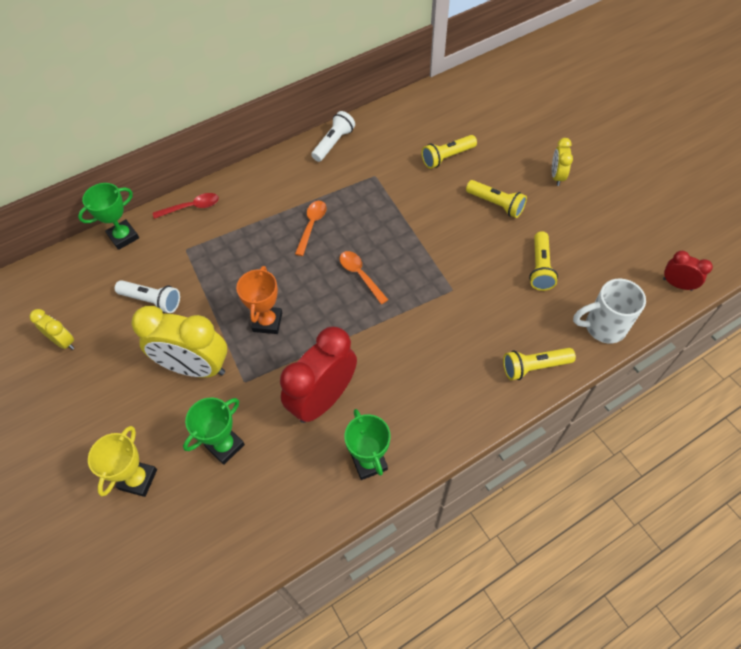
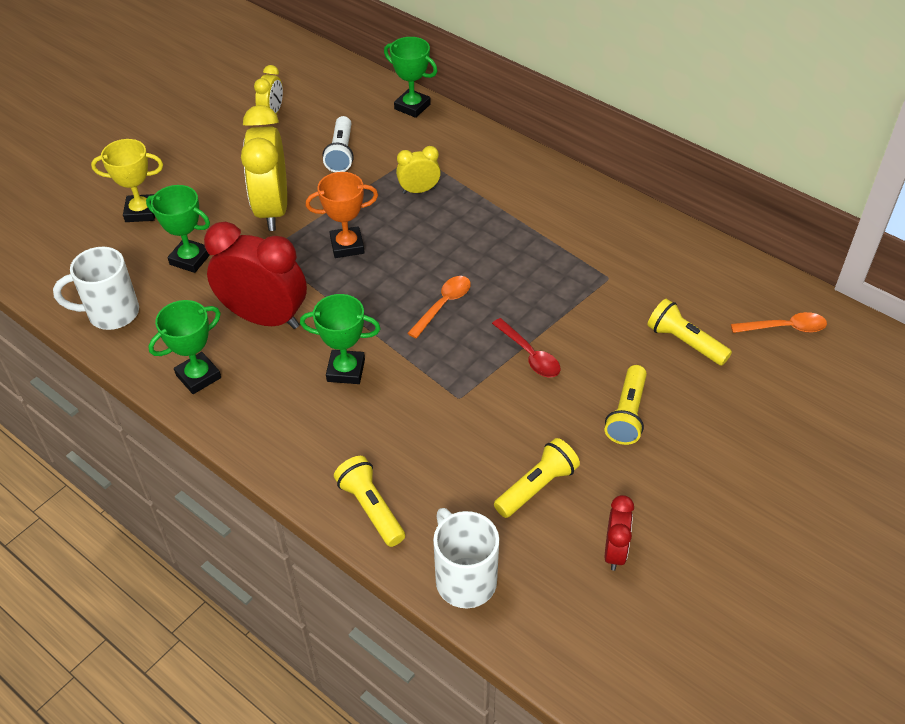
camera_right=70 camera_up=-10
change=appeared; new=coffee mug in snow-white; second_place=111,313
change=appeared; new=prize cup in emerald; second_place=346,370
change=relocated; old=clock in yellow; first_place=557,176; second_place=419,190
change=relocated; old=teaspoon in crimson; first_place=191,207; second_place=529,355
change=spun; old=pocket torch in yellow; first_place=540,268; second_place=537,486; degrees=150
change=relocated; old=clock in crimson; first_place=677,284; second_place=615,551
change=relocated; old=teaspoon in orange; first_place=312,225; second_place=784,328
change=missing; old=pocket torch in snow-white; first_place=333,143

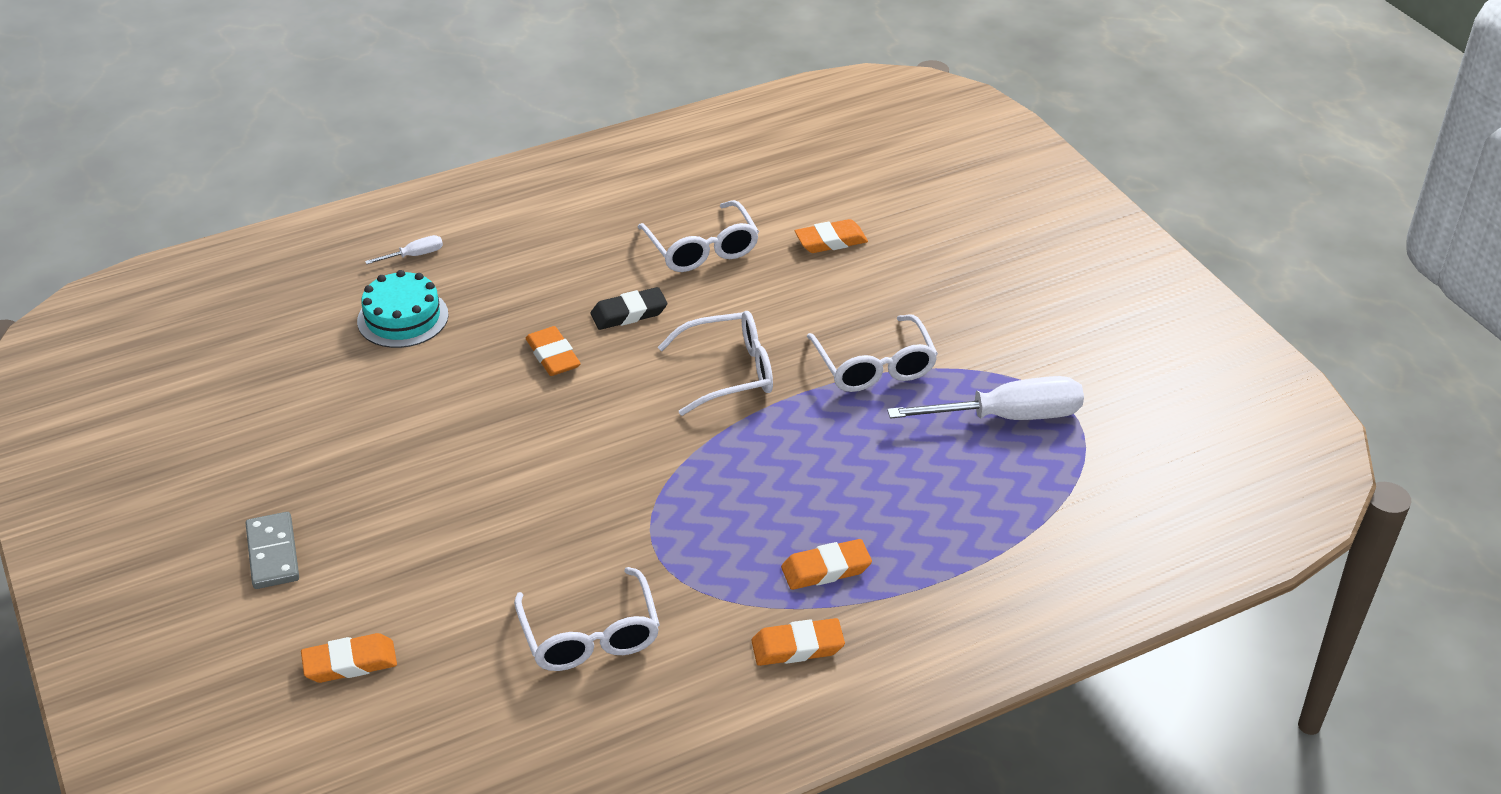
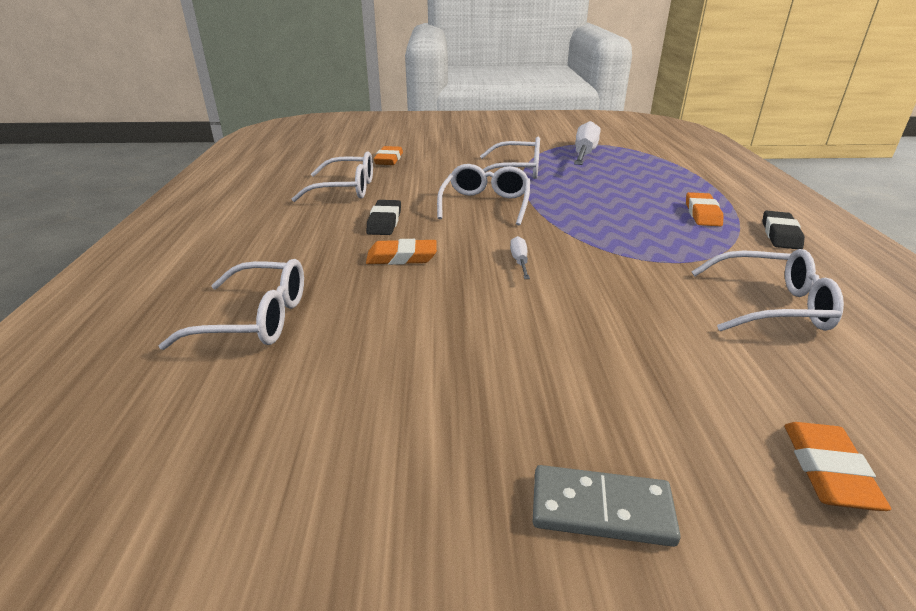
camera_right=-65 camera_up=-10
change=exchanged; old=gateau in aqua; new=spectacles in snow-white; first_place=403,318; second_place=256,319
change=relocated; old=screwdriver in snow-white; first_place=415,255; second_place=519,261
change=colour; old=eraser in orange; new=eraser in jet-black; first_place=797,647; second_place=780,234

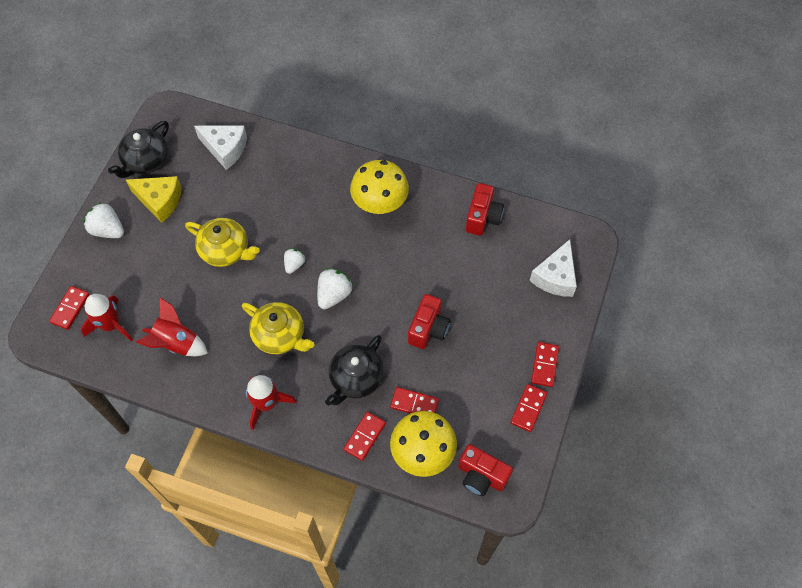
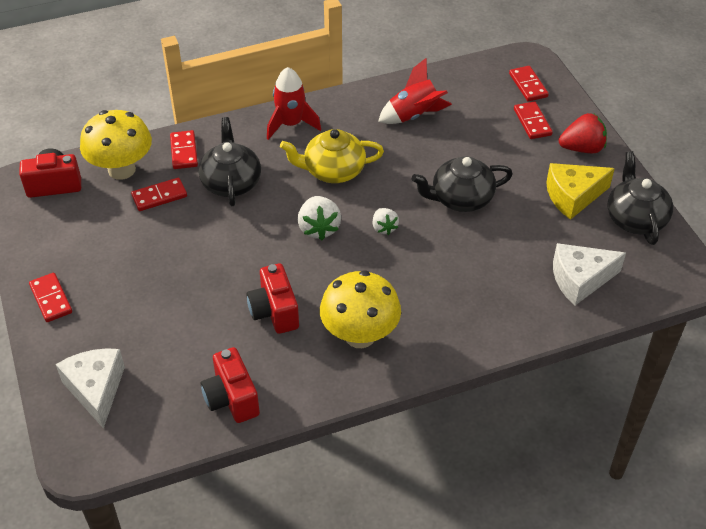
camera_right=140 camera_up=-15
change=relocated; old=compact camera in crimson; first_place=428,329; second_place=274,312
change=colour; old=teapot in yellow; new=teapot in jet-black; first_place=225,250; second_place=461,198
change=relocated; old=domino tile in crimson; first_place=528,408; second_place=532,122
change=colour; old=toy strawberry in snow-white; new=toy strawberry in crimson; first_place=108,230; second_place=582,148
change=missing; old=rocket in crimson; first_place=111,325

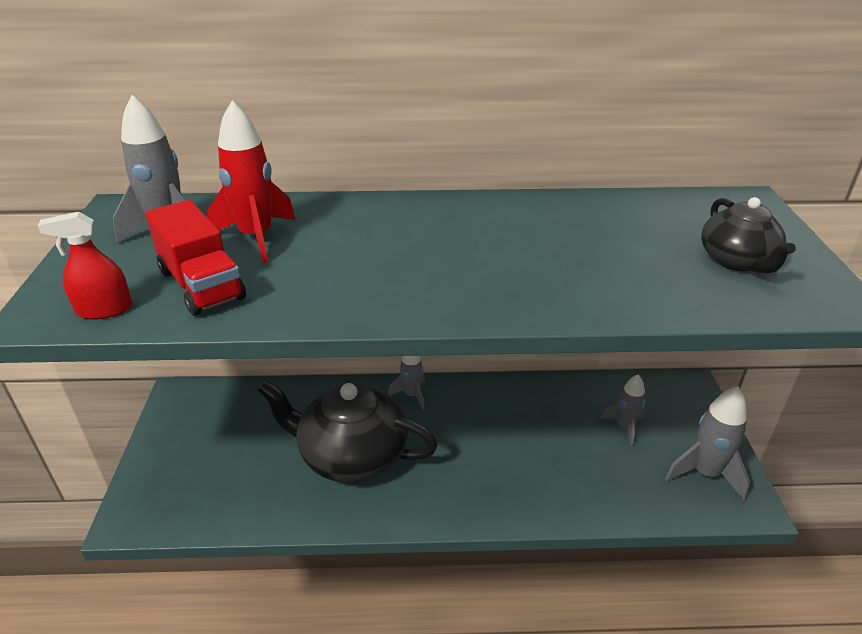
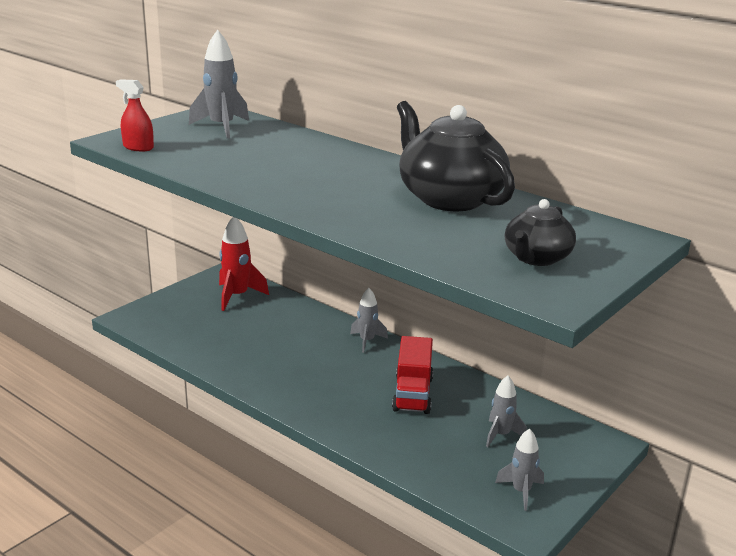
camera_right=40 camera_up=-10
change=relocated; old=rocket in crimson; first_place=256,238; second_place=237,296
change=relocated; old=toy truck in crimson; first_place=201,284; second_place=412,394
change=relocated; old=teapot in jet-black; first_place=351,455; second_place=449,198
change=size; old=rocket in ash-grey; first_place=705,473; second_place=521,492; factor=0.64

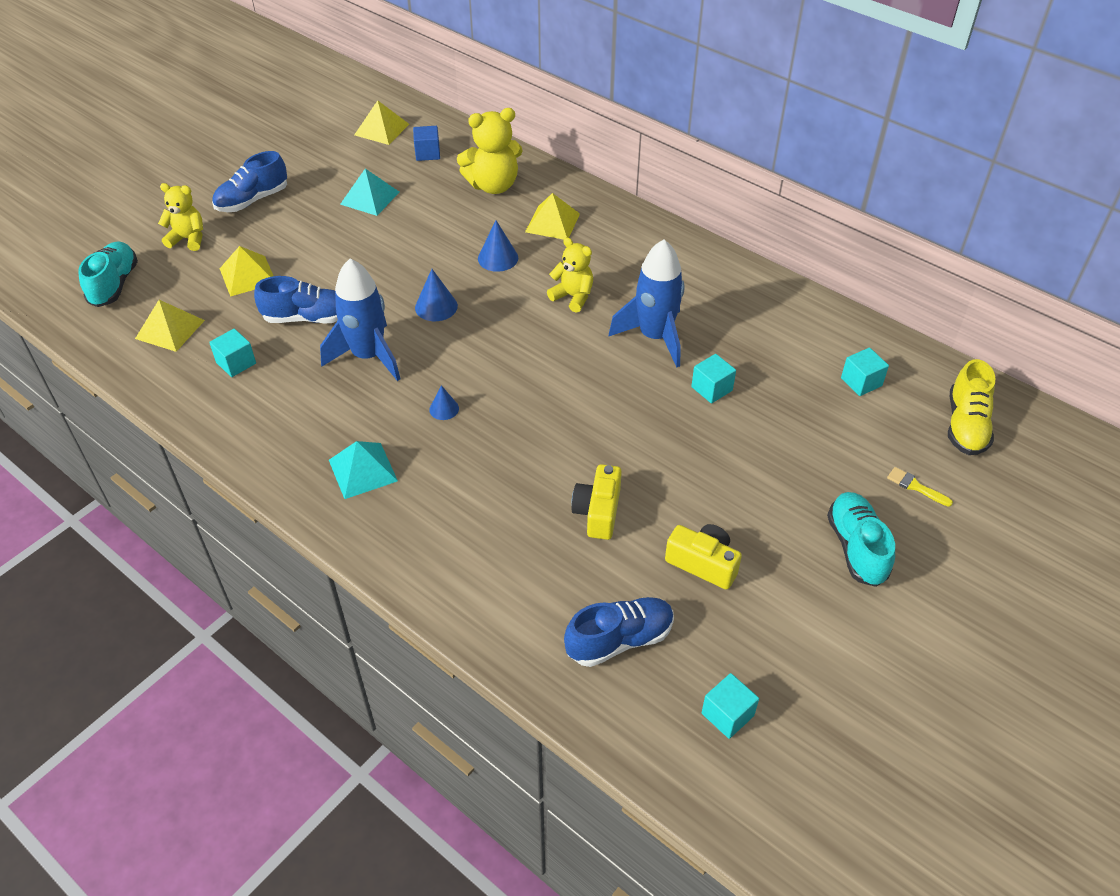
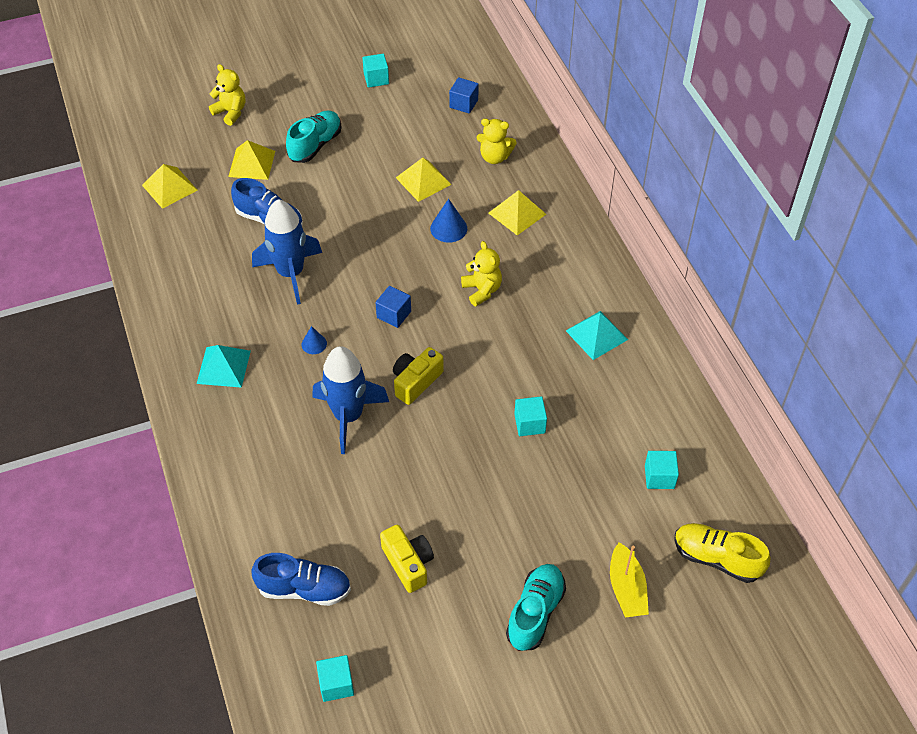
camera_right=30 camera_up=5
change=relocated; old=shoe in aqua; first_place=114,285; second_place=315,145
change=relocated; old=rocket in royal blue; first_place=654,337; second_place=348,416
change=relocated; old=solid cube in aqua; first_place=236,363; second_place=376,79
change=appeared; new=solid cube in royal blue; second_place=394,314
change=relocated; old=compact camera in yellow; first_place=598,512; second_place=416,382
change=relocated; old=pyramid shape in yellow; first_place=381,129; second_place=423,181
change=size; old=stuffed bear in yellow; first_place=493,185; second_place=494,157; factor=0.65
change=relocated; old=pyramid shape in aqua; first_place=369,198; second_place=596,335
change=exchanged; old=brush in yellow; new=boat in yellow; first_place=915,486; second_place=626,588
change=spun; old=shoe in yellow; first_place=965,425; second_place=716,558; degrees=75
change=missing; old=shoe in royal blue; first_place=252,200
change=missing; old=solid cone in royal blue; first_place=436,306

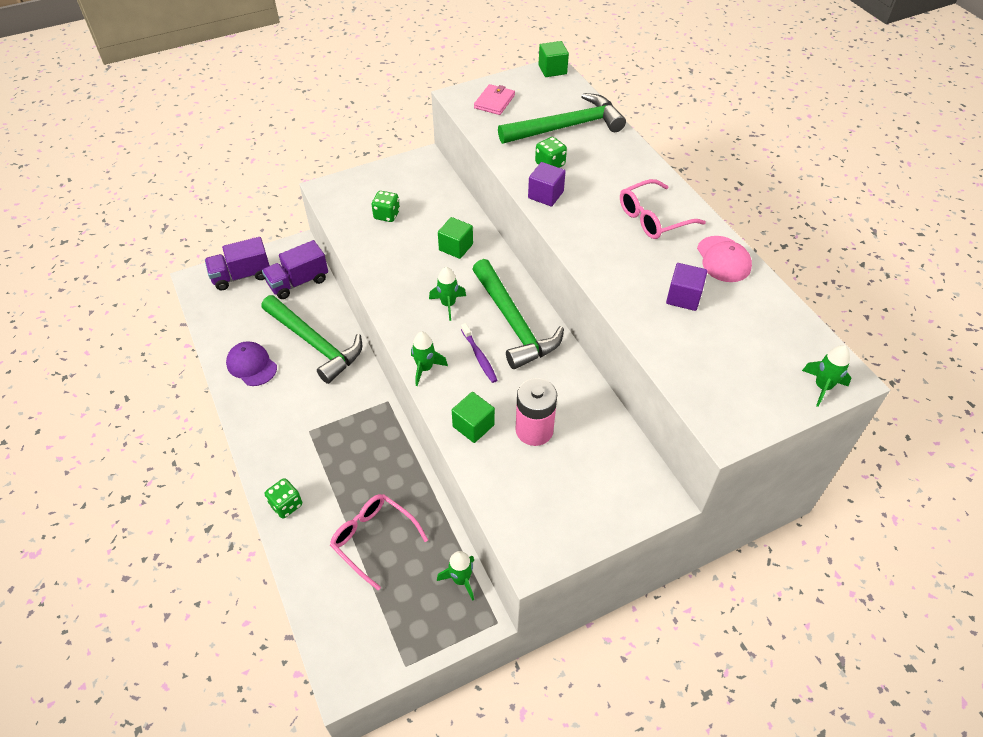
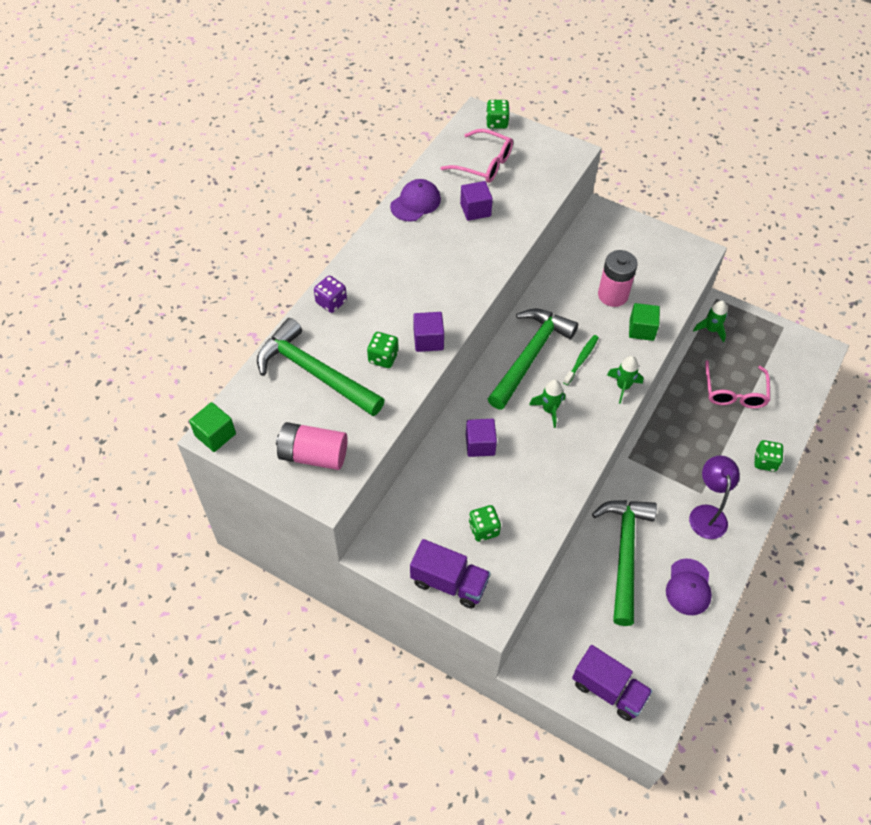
camera_right=-125 camera_up=5
change=exchanged; old=card wallet in pink; new=battery in pink; first_place=494,102; second_place=313,455
change=appeared; new=dice in purple; second_place=331,302
change=colour; old=peaked cap in pink; new=peaked cap in purple; first_place=723,259; second_place=415,202
change=relocated; old=toy truck in purple; first_place=298,282; second_place=449,582
change=relocated; old=spectacles in pink; first_place=653,218; second_place=484,164
change=colour; old=solid cube in emerald; new=solid cube in purple; first_place=456,247; second_place=480,444
change=exchanged; old=rocket in emerald; new=dice in emerald; first_place=822,387; second_place=496,123
change=colour; old=dental brush in purple; new=dental brush in emerald; first_place=479,356; second_place=581,359
change=appeared; new=lamp in purple; second_place=707,514

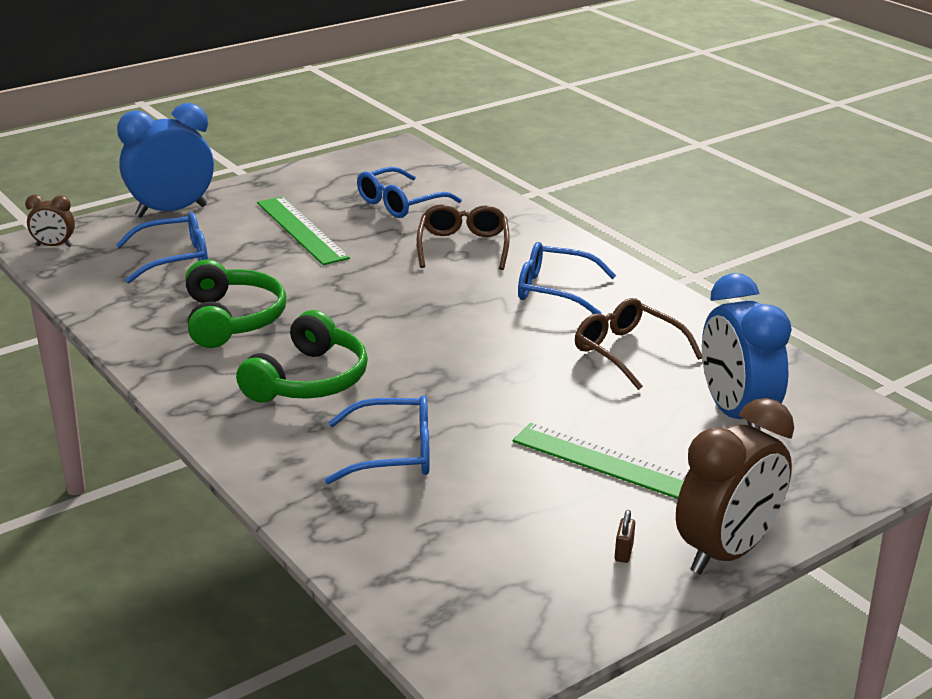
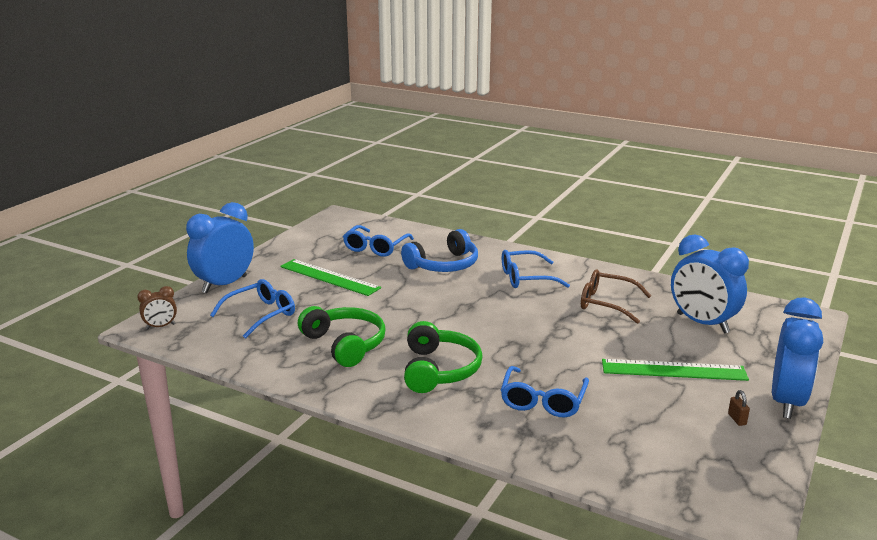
camera_right=-25 camera_up=-5
change=exchanged; old=spectacles in russet; new=headphones in royal blue; first_place=463,247; second_place=444,265
change=spun; old=spectacles in royal blue; first_place=393,453; second_place=543,401; degrees=135
change=colour; old=clock in russet; new=clock in royal blue; first_place=726,552; second_place=787,402

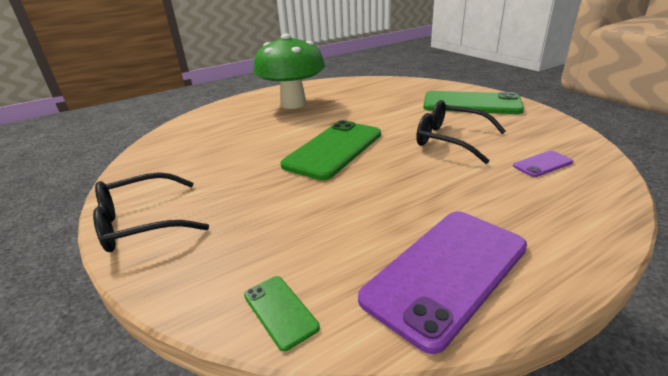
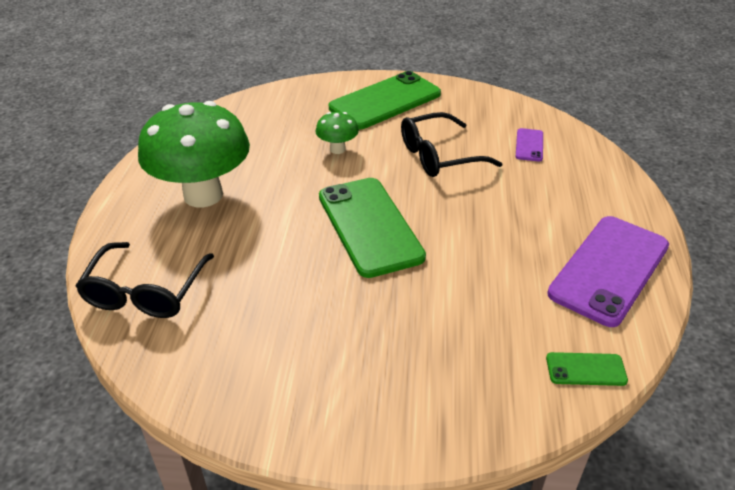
camera_right=-55 camera_up=10
change=relocated; old=spectacles in jet-black; first_place=143,222; second_place=146,291
change=appeared; new=toadstool in emerald; second_place=337,149
change=spun; old=mobile phone in purple; first_place=446,272; second_place=609,269; degrees=45

